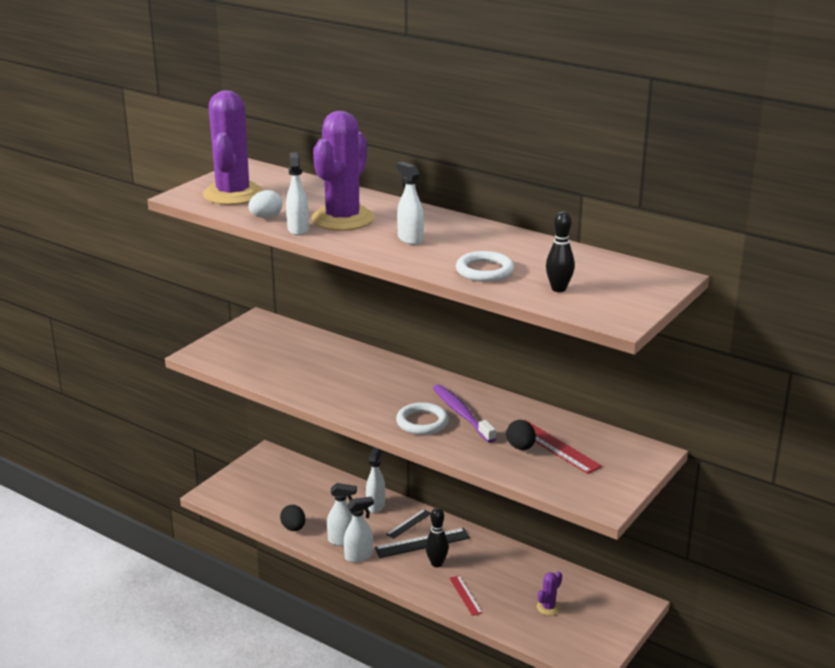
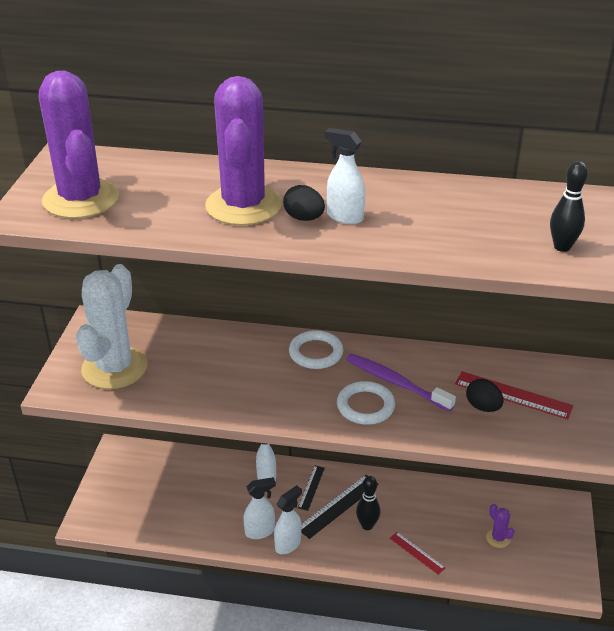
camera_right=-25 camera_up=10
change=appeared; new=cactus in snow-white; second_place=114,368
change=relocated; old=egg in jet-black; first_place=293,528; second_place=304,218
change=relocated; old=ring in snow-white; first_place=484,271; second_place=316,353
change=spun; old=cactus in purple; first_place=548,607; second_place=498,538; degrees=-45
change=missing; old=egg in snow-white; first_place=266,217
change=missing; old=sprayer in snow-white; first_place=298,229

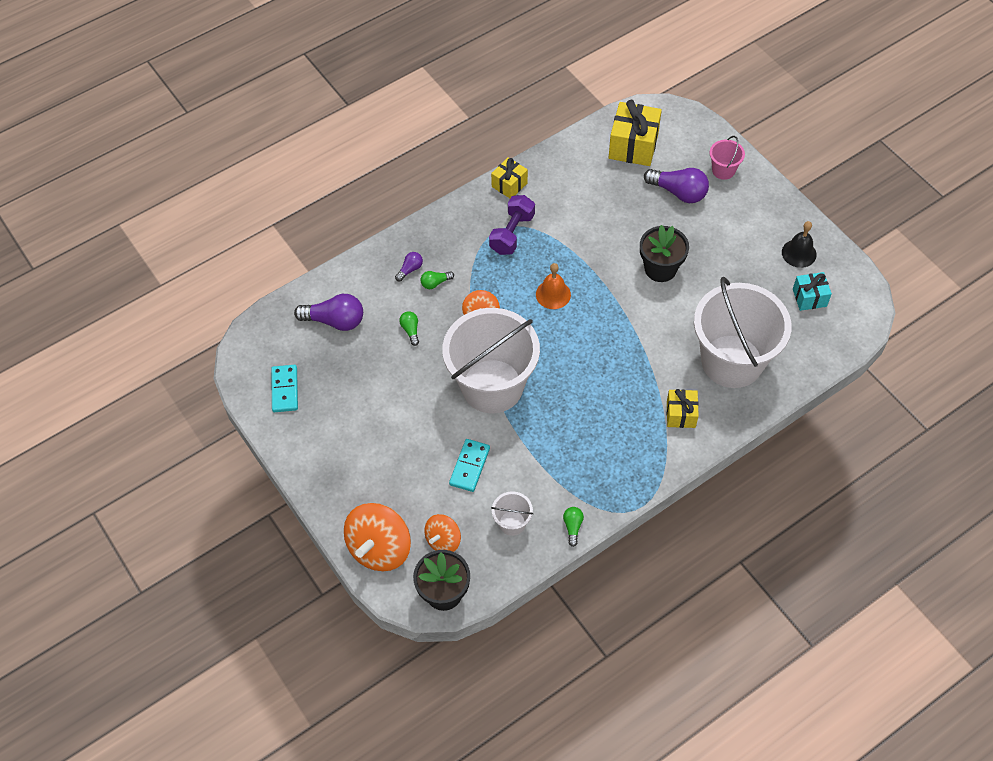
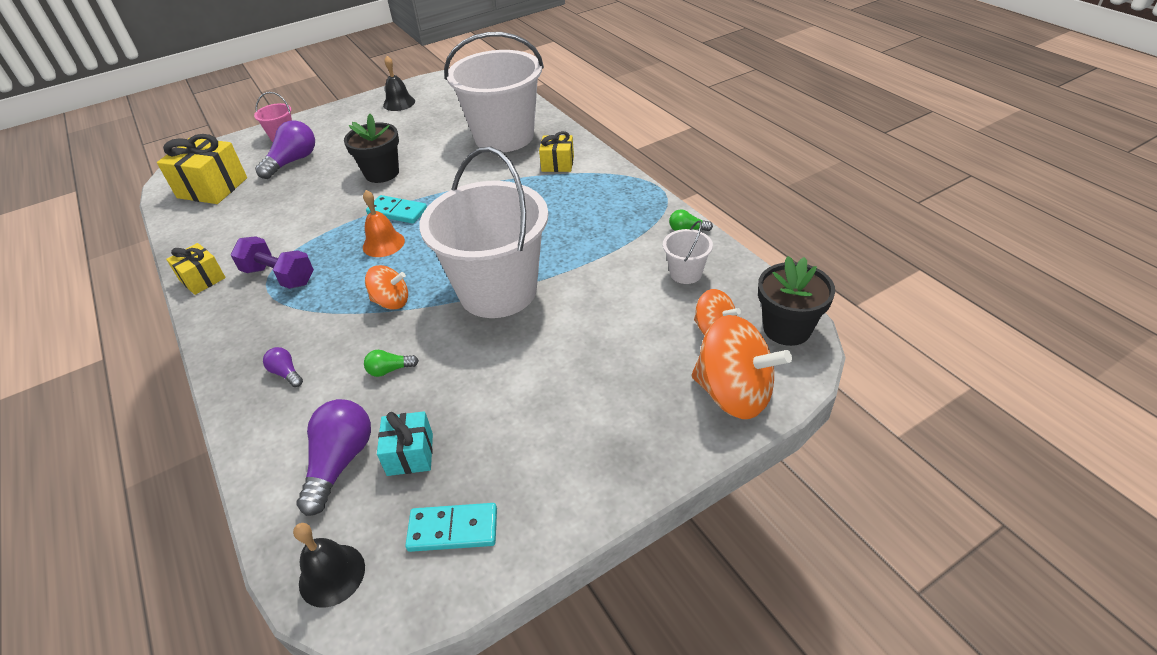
camera_right=-85 camera_up=-15
change=appeared; new=hand bell in jet-black; second_place=332,575
change=relocated; old=domino tile in aqua; first_place=470,466; second_place=397,212
change=relocated; old=present in aqua; first_place=809,297; second_place=410,454
change=missing; old=lightbulb in emerald; first_place=435,283

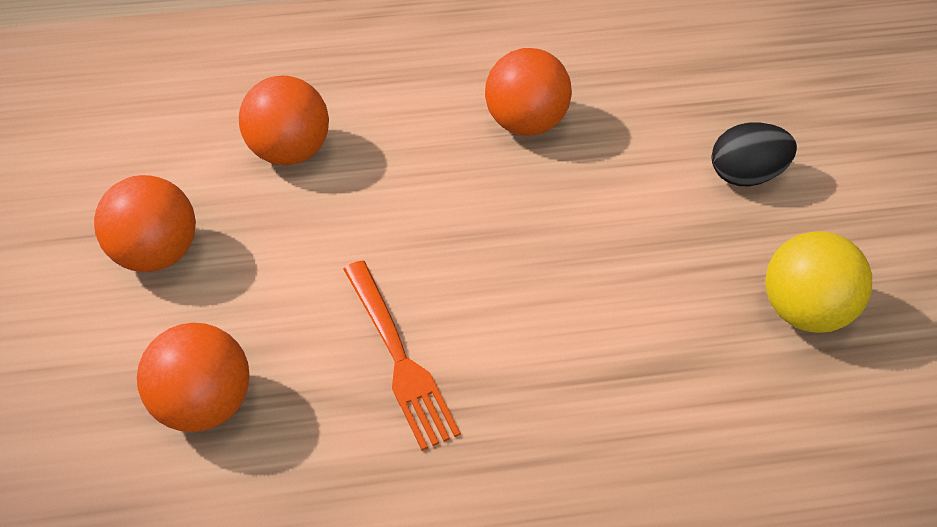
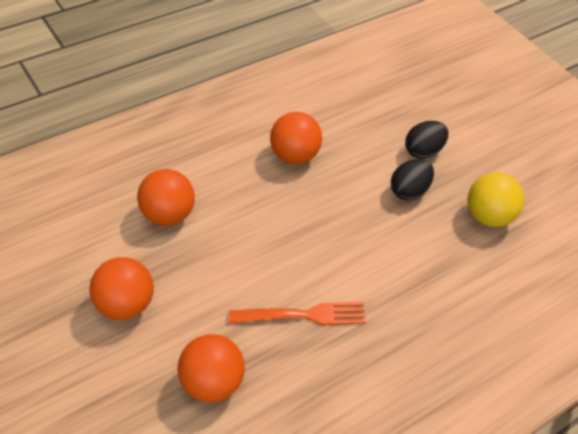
camera_right=-30 camera_up=0
change=spun; old=dinner fork in orange; first_place=400,359; second_place=304,315; degrees=-45
change=appeared; new=egg in jet-black; second_place=408,191

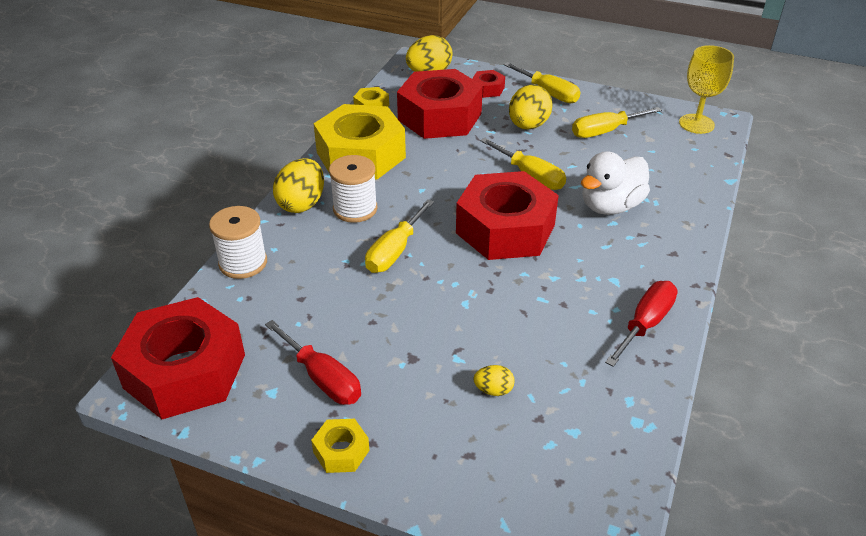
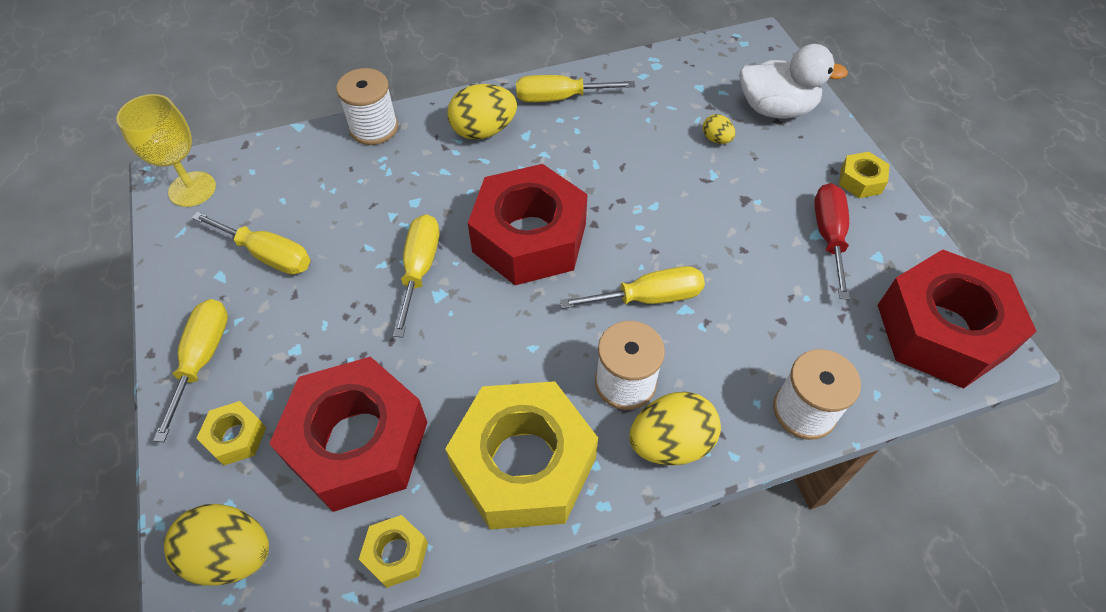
camera_right=-130 camera_up=15
change=colour; old=hexagon nut in crimson; new=hexagon nut in yellow; first_place=487,89; second_place=236,437
change=appeared; new=bobbin in snow-white; second_place=374,128
change=relocated; old=egg in yellow; first_place=528,126; second_place=483,131
change=colour; old=screwdriver in crimson; new=screwdriver in yellow; first_place=645,324; second_place=559,98
change=relocated; old=toy duck in snow-white; first_place=610,206; second_place=776,109

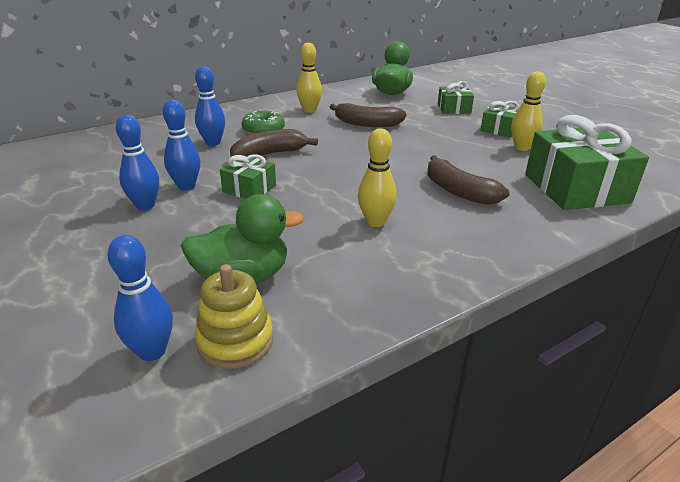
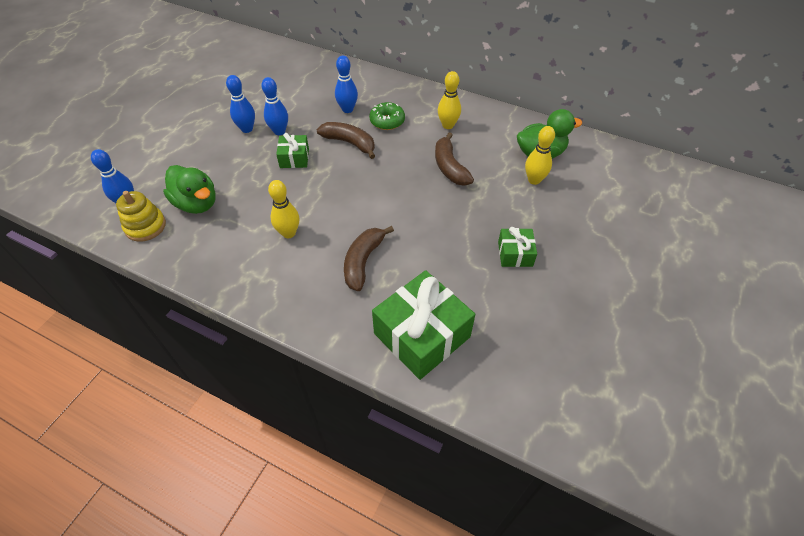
camera_right=60 camera_up=20
change=relocated; old=skittle in yellow; first_place=521,148; second_place=534,180
change=missing; old=present in emerald; first_place=454,109

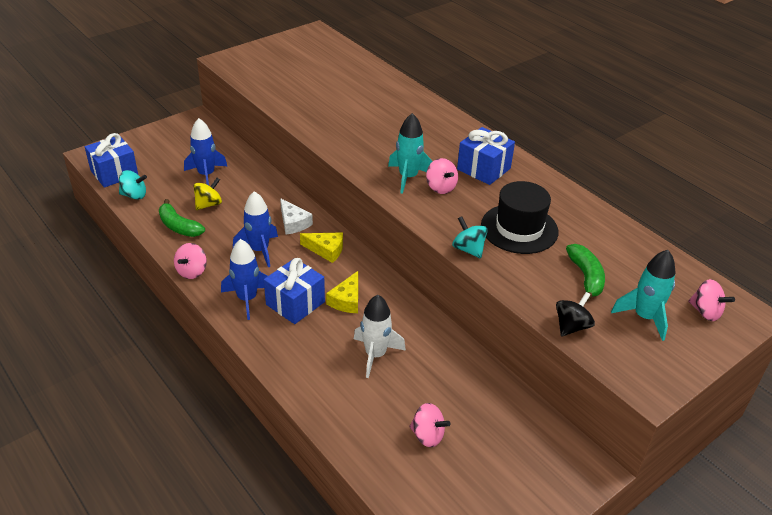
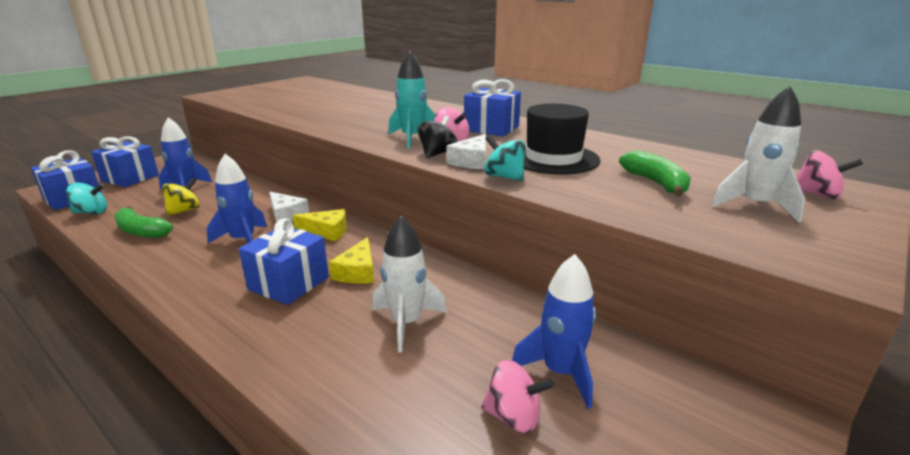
camera_right=-10 camera_up=-15
change=appeared; new=present in royal blue; second_place=130,178
change=relocated; old=toy top in jet-black; first_place=571,326; second_place=437,154
change=appeared; new=cheese in snow-white; second_place=471,161
change=relocated; old=rocket in royal blue; first_place=247,299; second_place=560,372
change=colour; old=rocket in aqua; new=rocket in snow-white; first_place=644,317; second_place=754,206
change=missing; old=toy top in pink; first_place=192,271

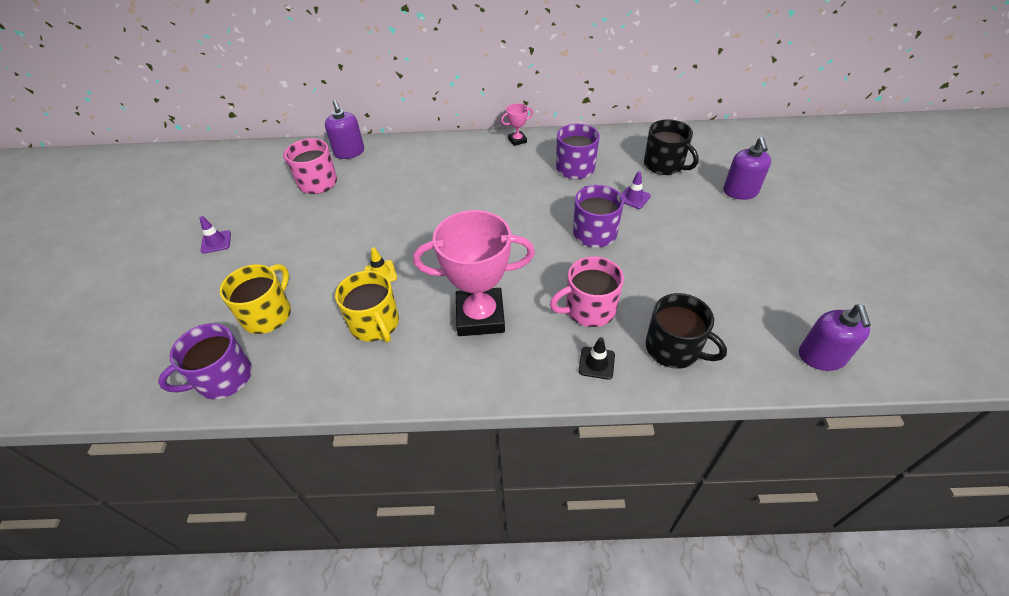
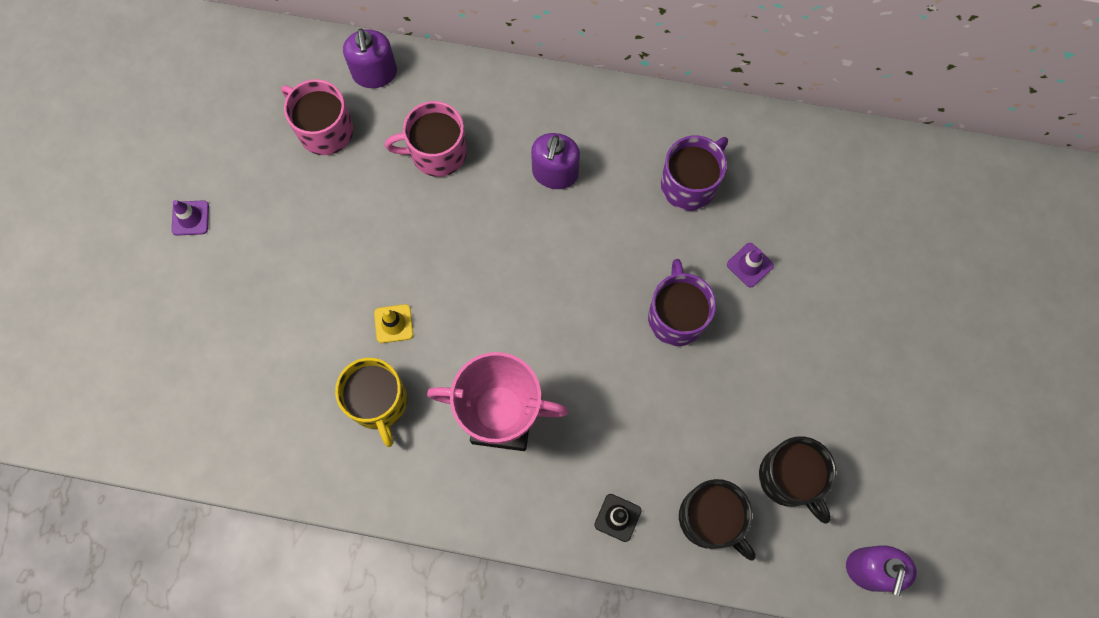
camera_right=10 camera_up=25
change=relocated; old=coffee mug in pink; first_place=589,309; second_place=437,152
change=relocated; old=soap pump in purple; first_place=740,192; second_place=555,173
change=relocated; old=coffee mug in jet-black; first_place=664,165; second_place=789,478
change=missing; old=coffee mug in purple; first_place=223,378
change=missing; old=coffee mug in yellow; first_place=268,314
change=missing; old=prize cup in pink; first_place=517,140

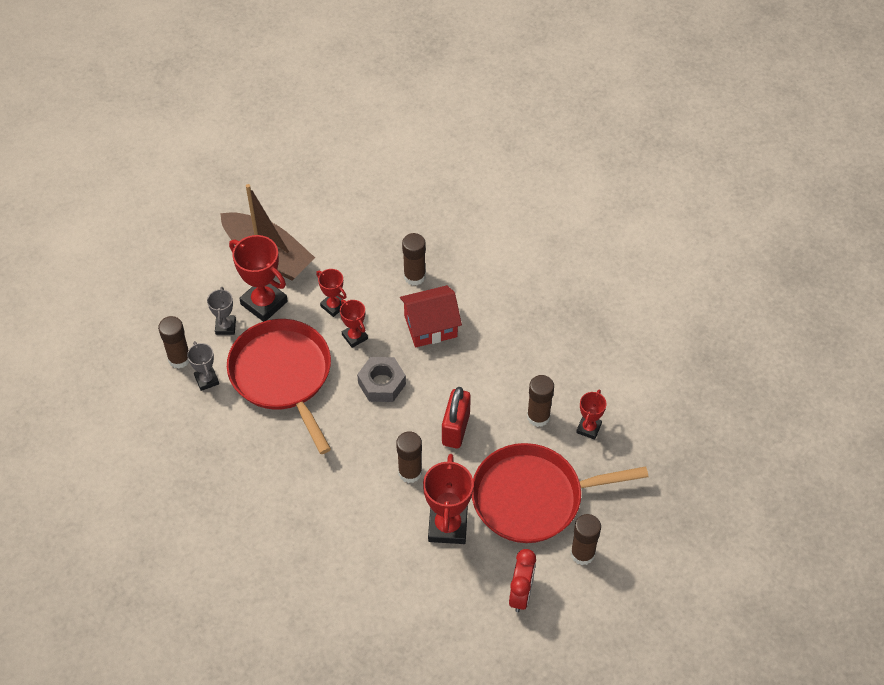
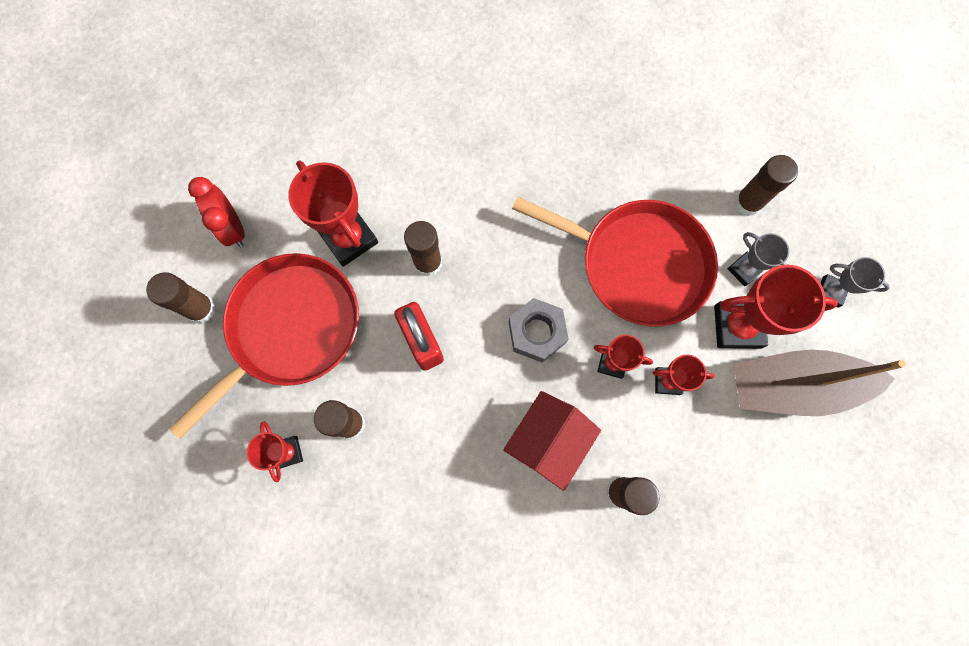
camera_right=140 camera_up=20
change=relocated; old=prize cup in ash-grey; first_place=206,380; second_place=830,292

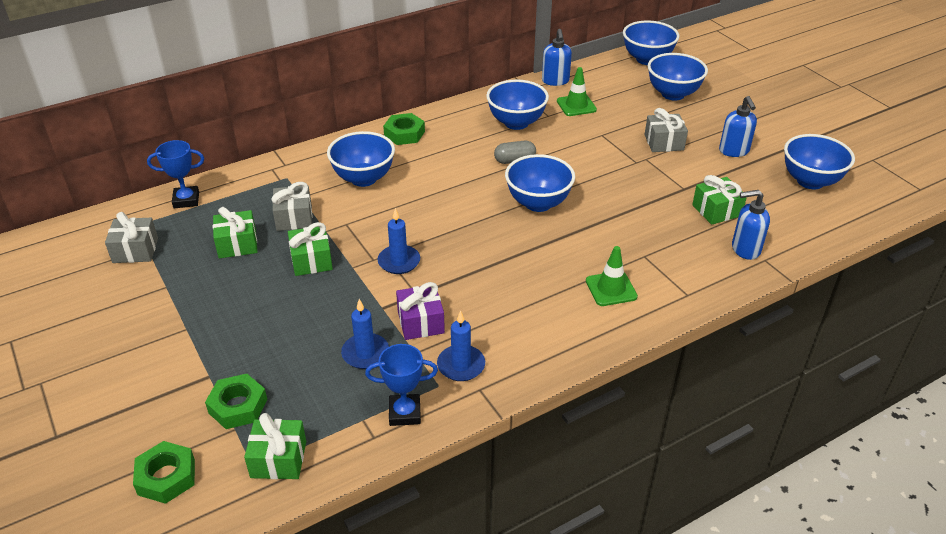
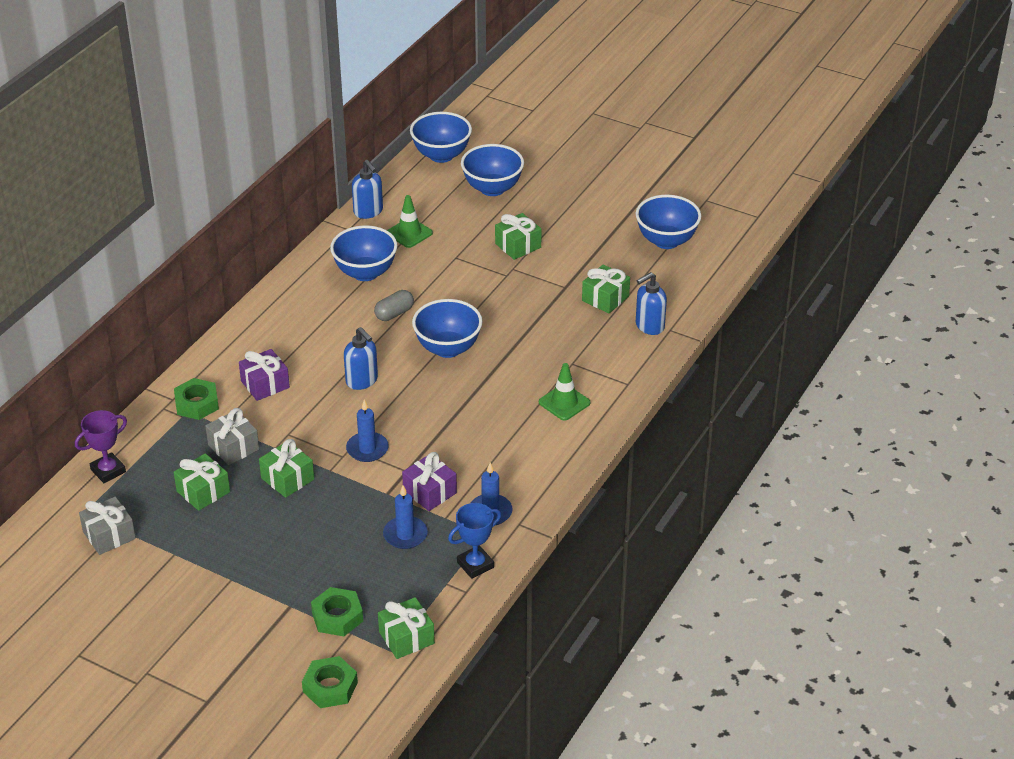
camera_right=-30 camera_up=0
change=colour; old=prize cup in royal blue; new=prize cup in purple; first_place=186,200; second_place=108,471
change=relocated; old=hexagon nut in emerald; first_place=404,134; second_place=197,404
change=exchanged; old=bowl in royal blue; new=present in purple; first_place=363,178; second_place=265,384
change=relocated; old=soap pump in royal blue; first_place=734,151; second_place=362,381
change=colour; old=present in ash-grey; new=present in emerald; first_place=664,142; second_place=518,245

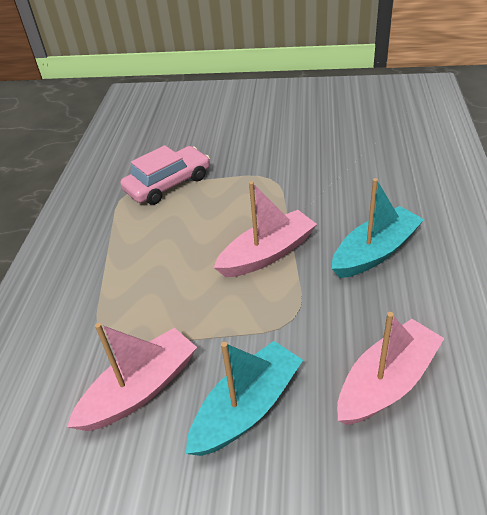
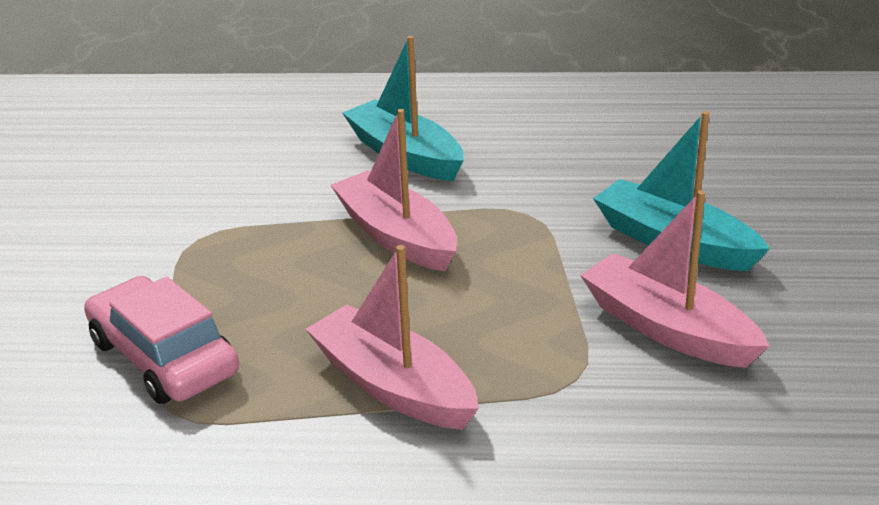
camera_right=-95 camera_up=-10
change=relocated; old=boat in pink; first_place=387,382; second_place=393,386

